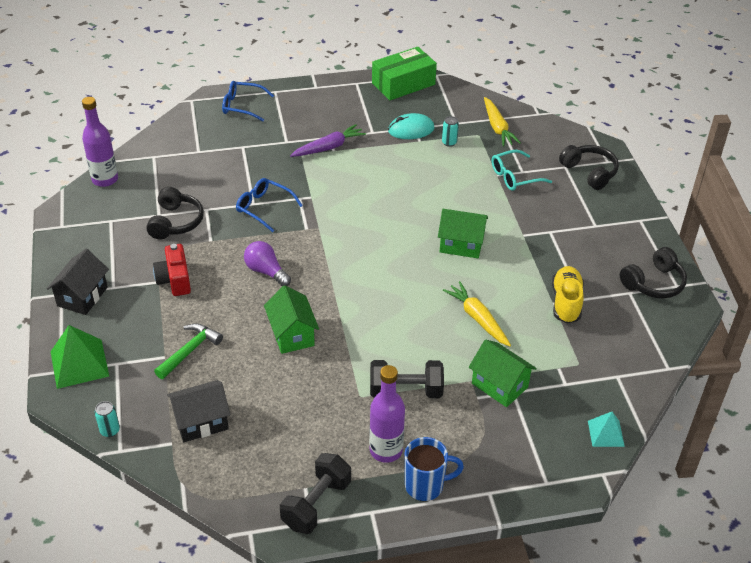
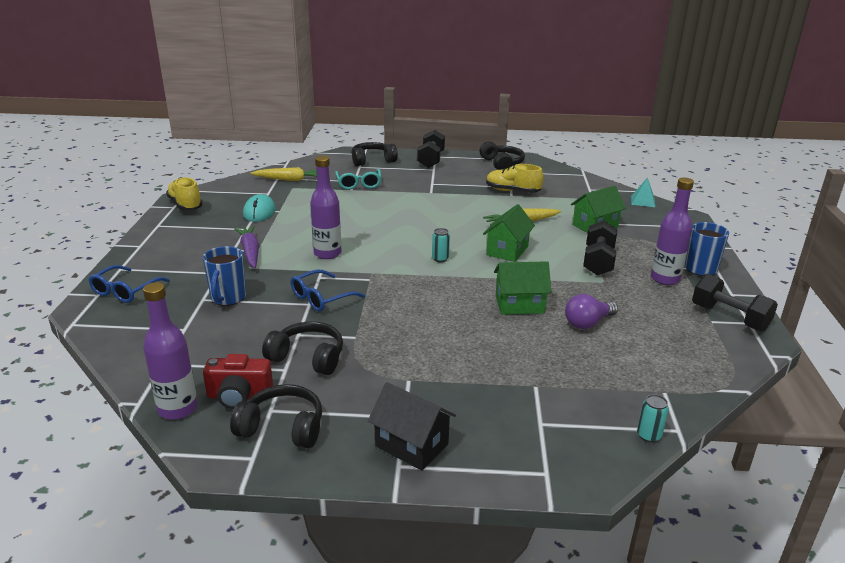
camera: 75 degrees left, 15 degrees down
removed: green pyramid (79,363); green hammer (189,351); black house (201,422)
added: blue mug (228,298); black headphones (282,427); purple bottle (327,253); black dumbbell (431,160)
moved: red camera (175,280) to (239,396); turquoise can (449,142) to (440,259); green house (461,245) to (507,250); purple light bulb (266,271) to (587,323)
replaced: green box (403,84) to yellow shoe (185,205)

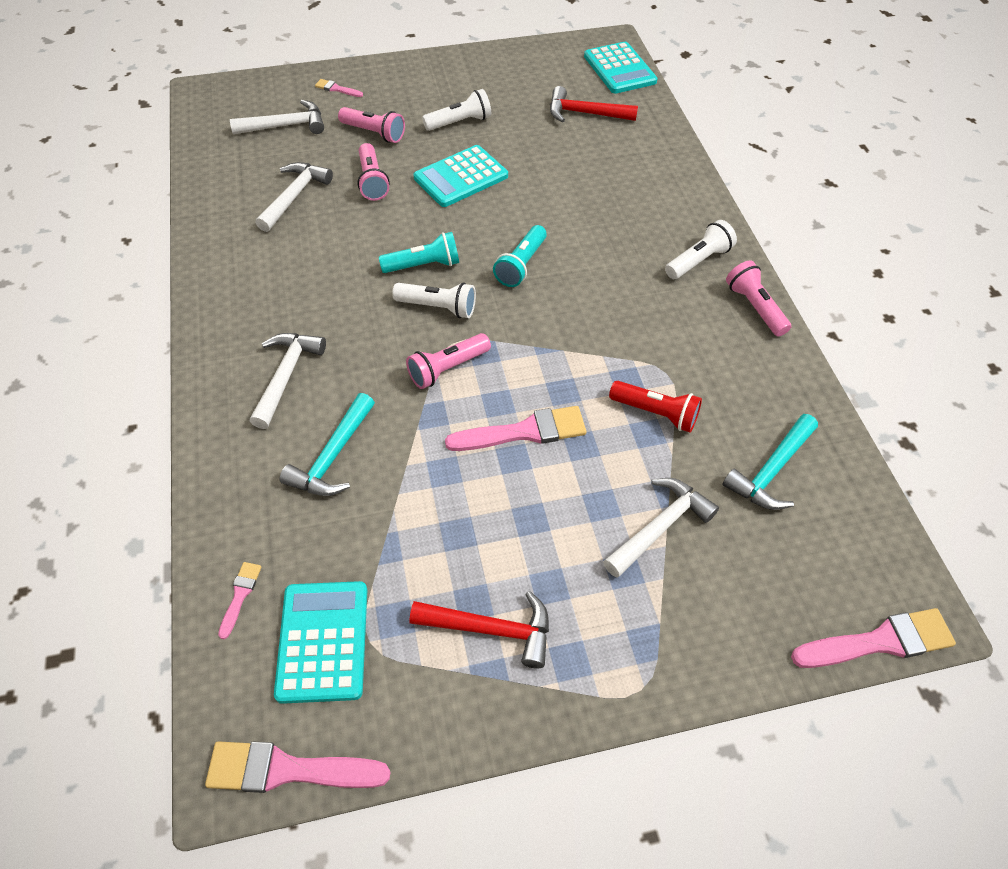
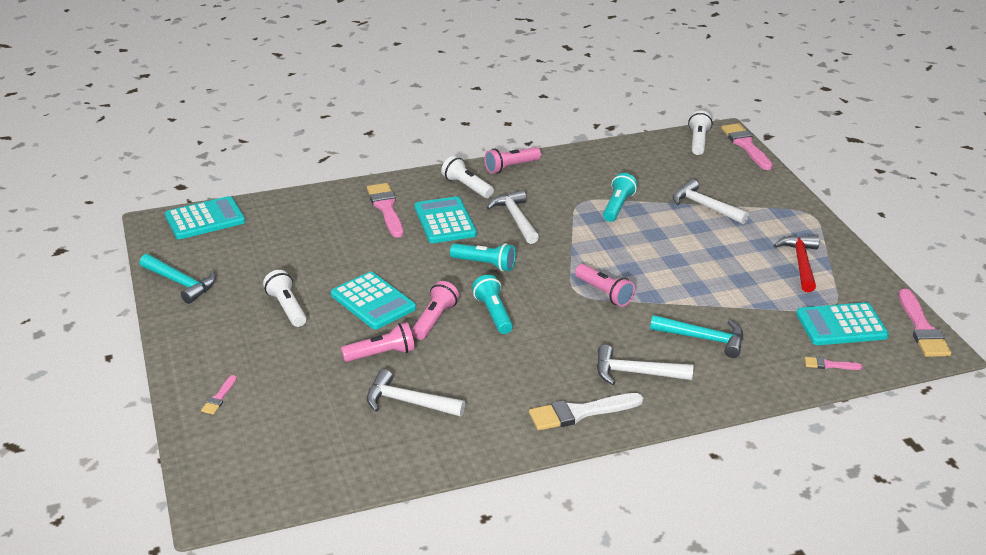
camera: 95 degrees left, 20 degrees down
removed: red hammer (585,113)
added: turquoise calculator (445,221); white brush (580,412)
moved: turquoise hammer (771,471) to (181,283); pink brush (524,432) to (386,208); pink flashlight (374,133) to (434,320); white hammer (286,126) to (515,218); white flashlight (438,307) to (698,141)
recoloured: red flashlight (656,413) to turquoise flashlight (617,206)

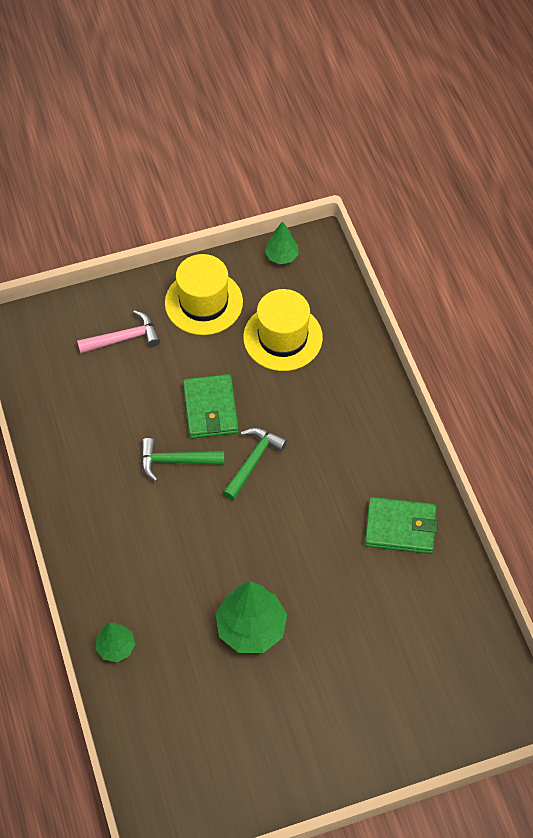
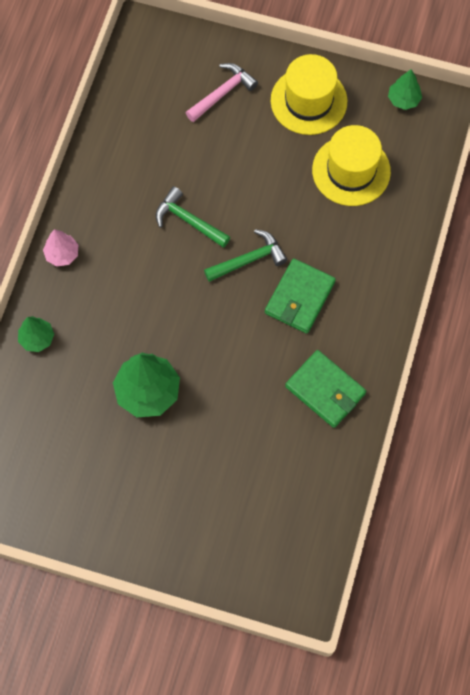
camera: 35 degrees right, 10 degrees up
added: pink tree (62,254)
moved: green wallet (210,409) to (299,297)
turned: pink hammer (124,338) = (222,93) 60 degrees counterclockwise

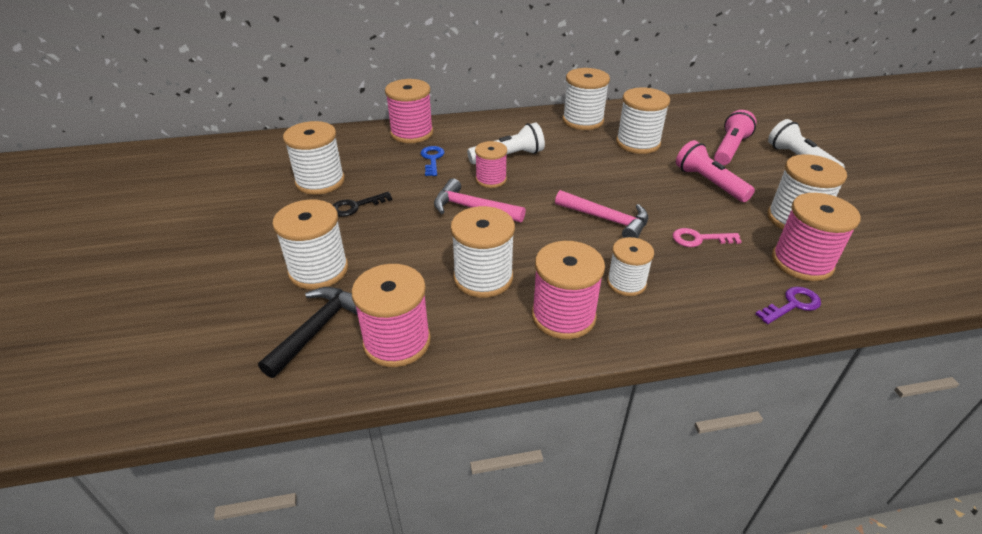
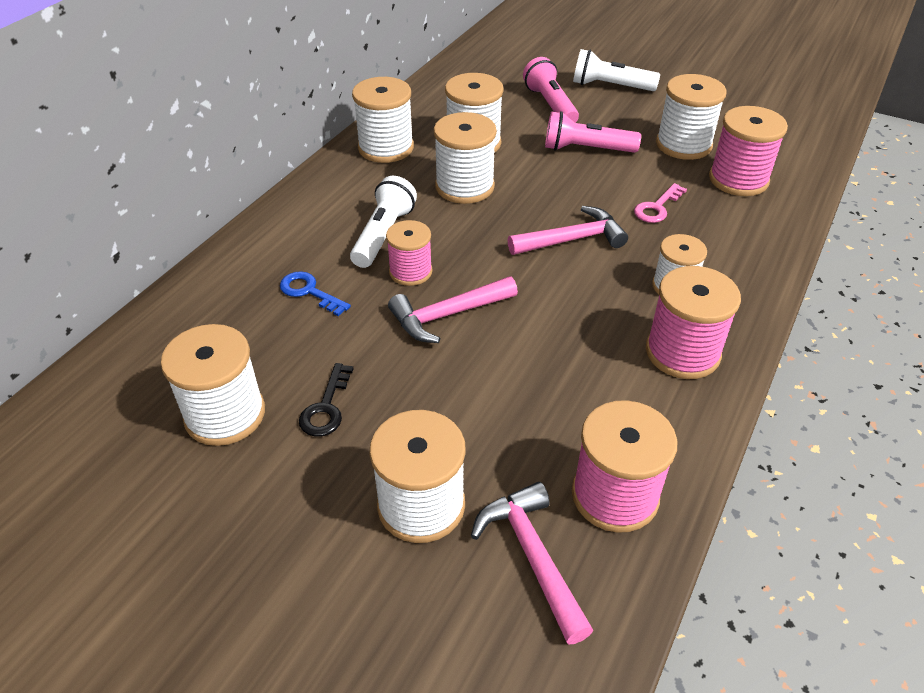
camera: 50 degrees left, 5 degrees up
removed: pink spool (412,133); purple key (792,305)
moved: white spool (483,277) to (464,187)
recoloured: black hammer (318,328) to pink hammer (532,556)

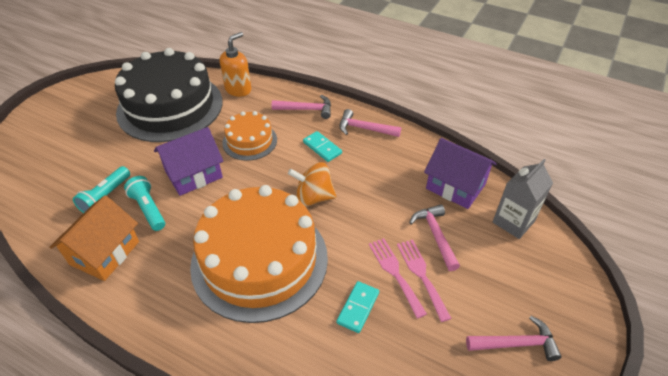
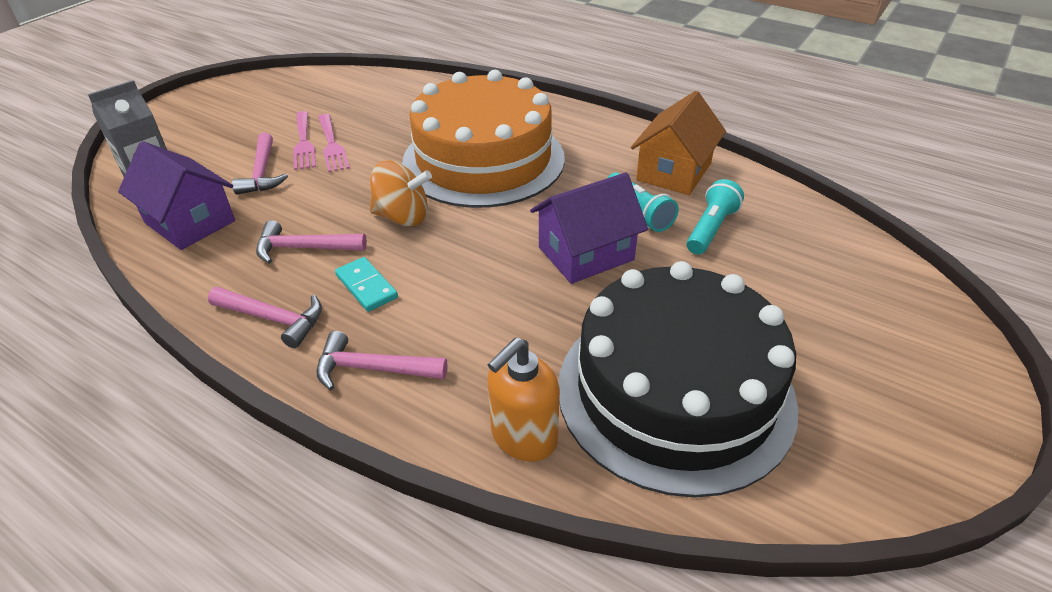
camera: 175 degrees left, 5 degrees down
removed: orange cake (250,141); turquoise domino (358,308)
moved: pink hammer (516,344) to (304,248)

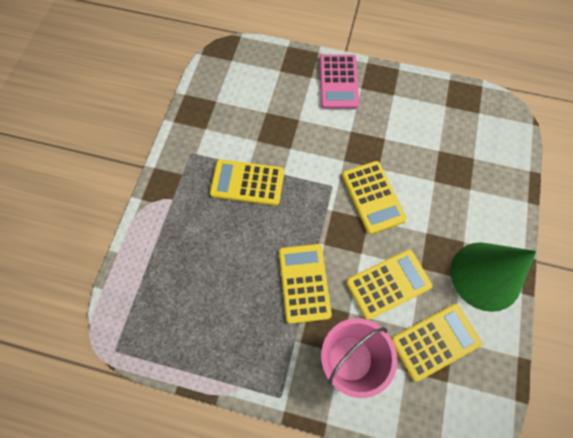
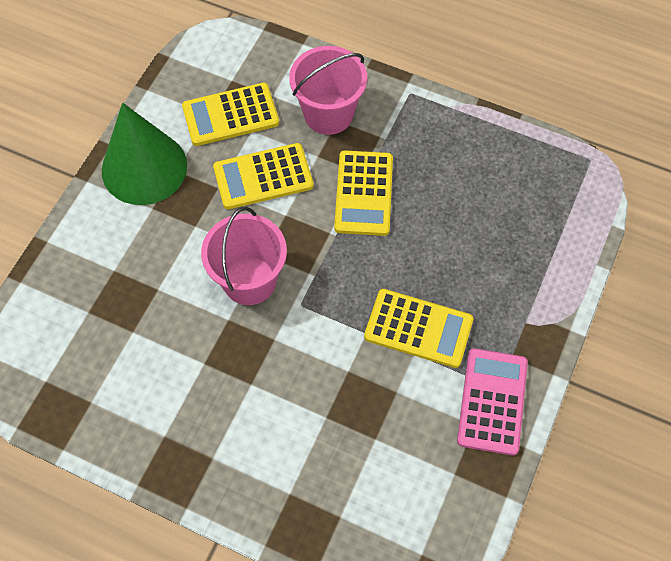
camera: 170 degrees left, 5 degrees down
moved: pink calculator (338,82) to (492,401)
replaced: yellow calculator (373,197) to pink bucket (249,280)

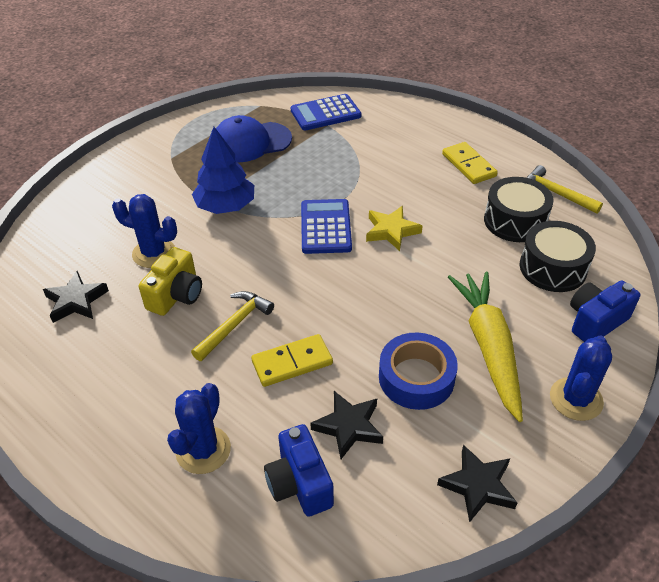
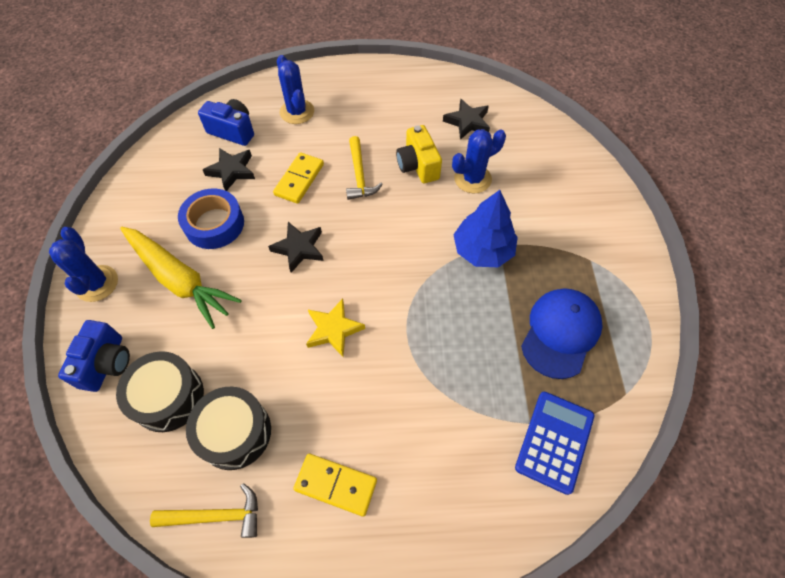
camera: 135 degrees right, 15 degrees up
removed: blue calculator (326,227)
moved: black star (478,485) to (299,248)

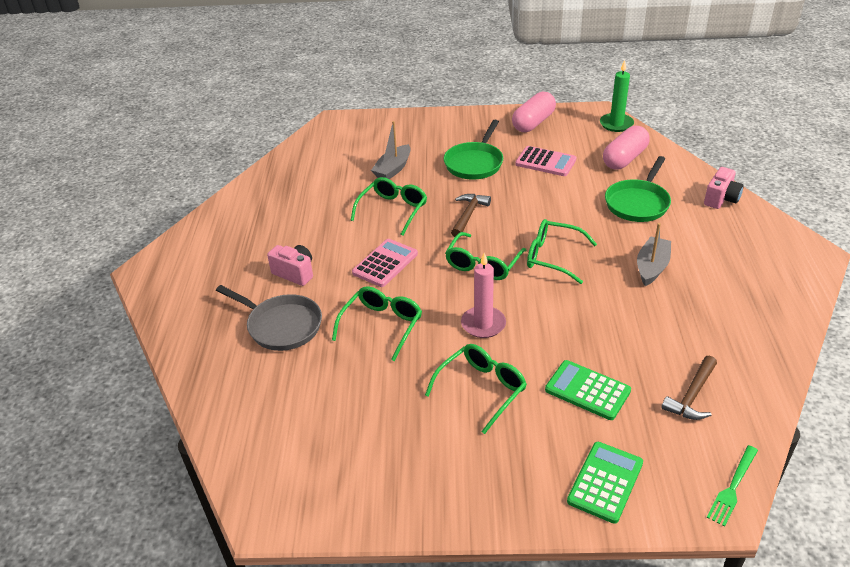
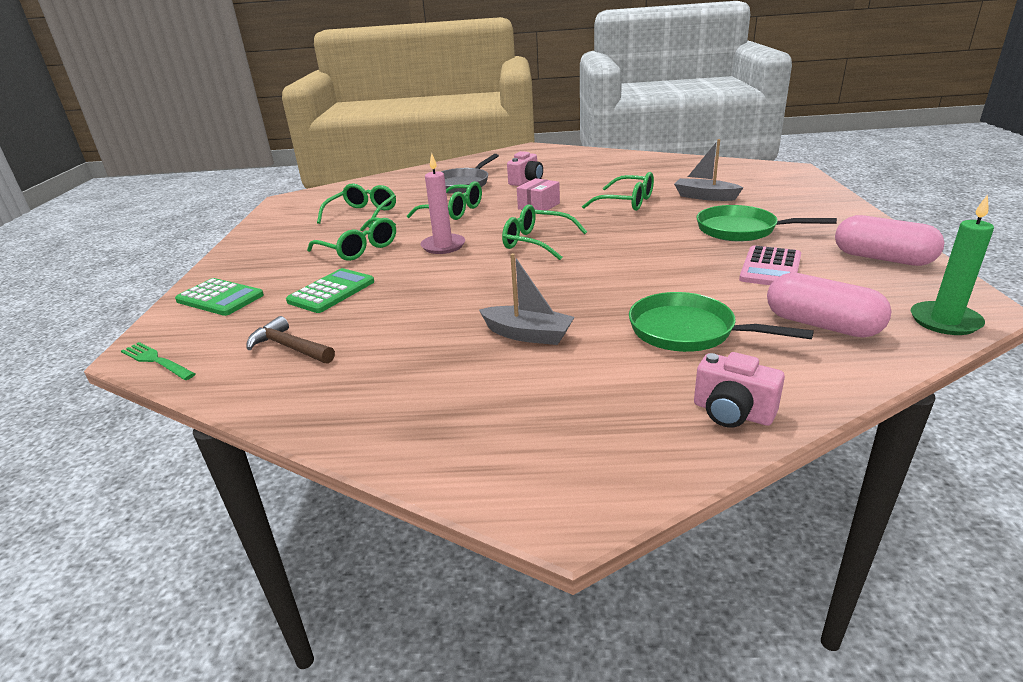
camera: 90 degrees right, 10 degrees down
removed: brown hammer (468,215)
moved: green glasses (552,257) to (363,214)
replaced: pink calculator (385,263) to pink box (539,206)

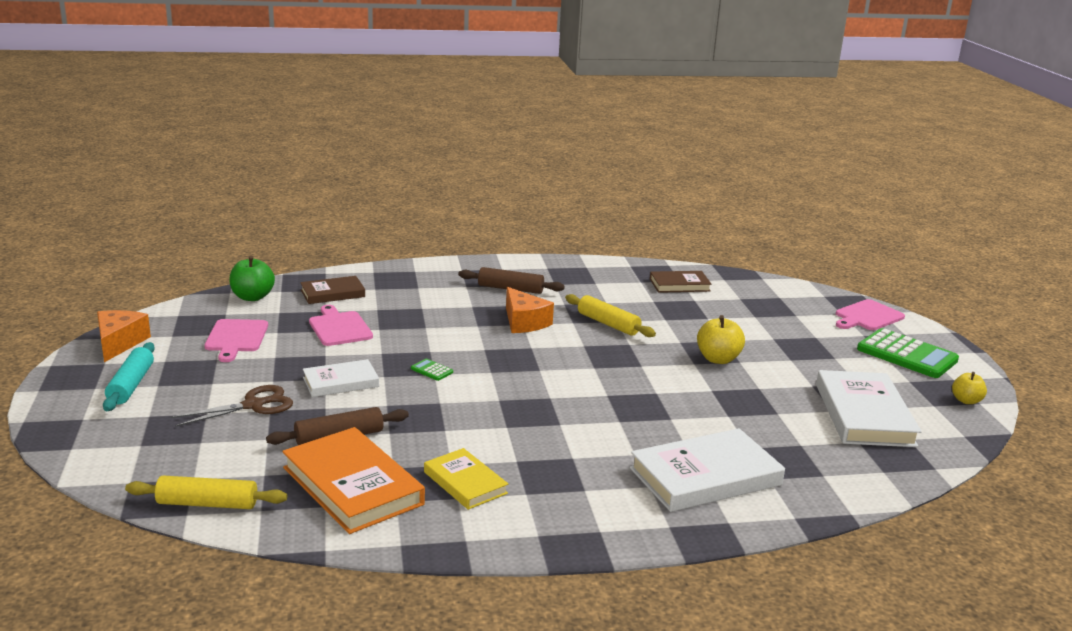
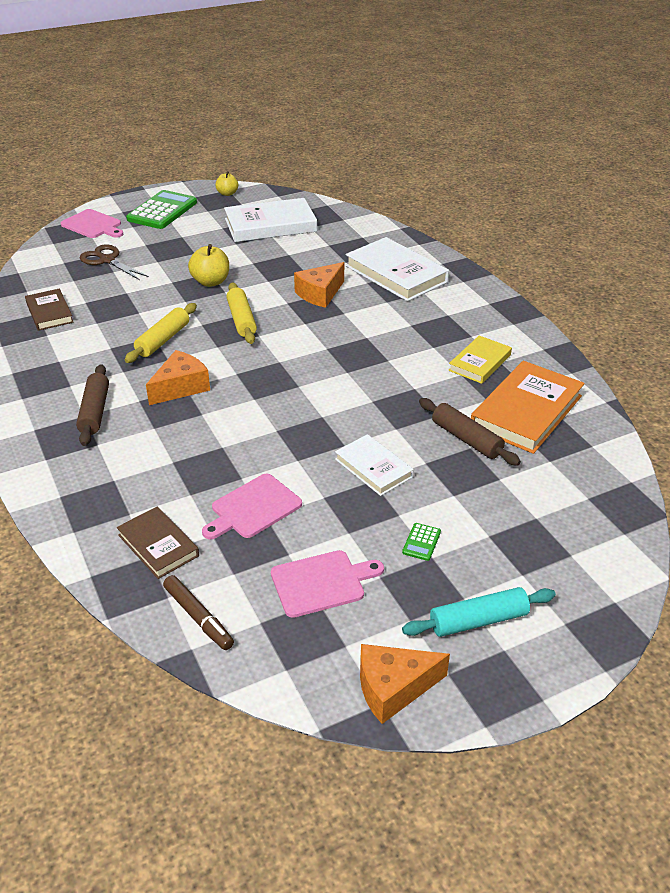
camera: 105 degrees left, 15 degrees up
added: orange cheese (320,294)
moved: brown scissors (253,405) to (107,260); yellow rolling pin (207,504) to (241,320); green calculator (431,370) to (421,542)
replaced: green apple (252,297) to brown marker (198,617)

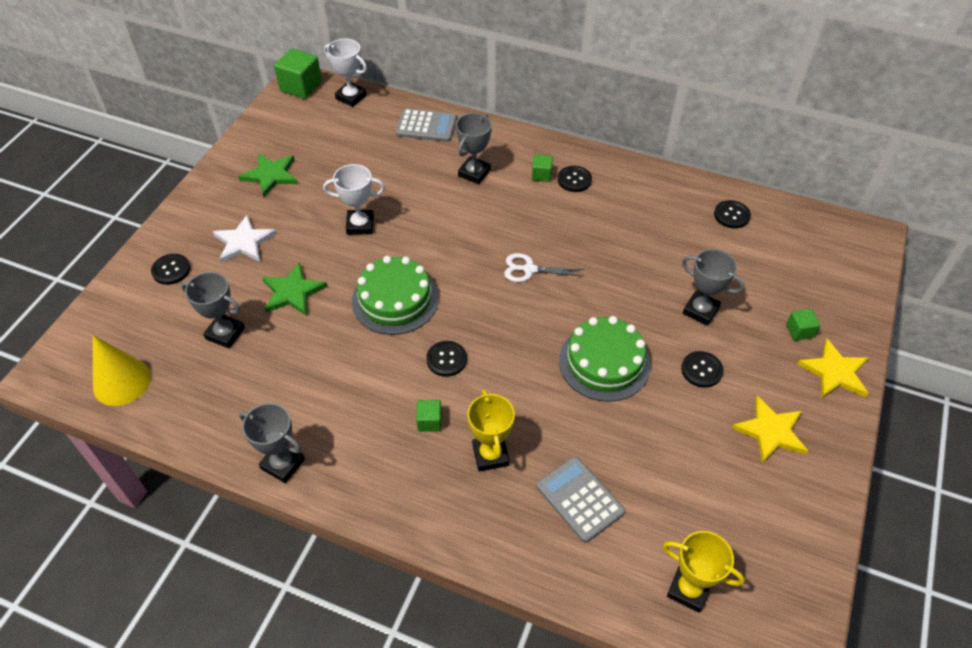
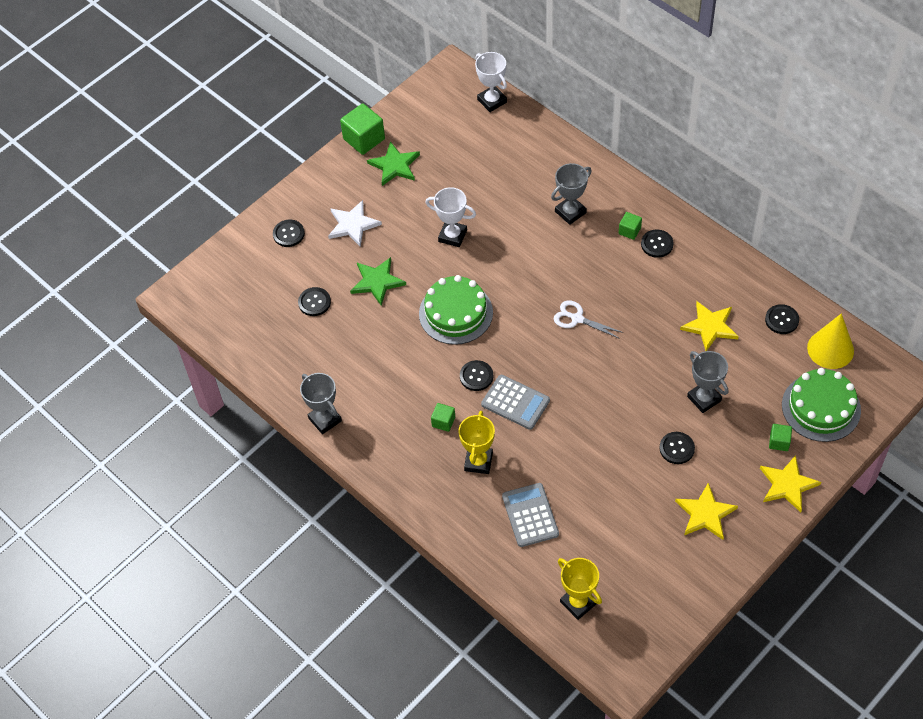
camera: 25 degrees right, 5 degrees up
added: yellow star (710,326)
moved: green cube (301,86) to (364,139); grey calculator (426,126) to (515,402); green cake (604,362) to (821,407); yellow cone (122,381) to (830,349)
replaced: grey trophy (225,333) to black button (314,302)

